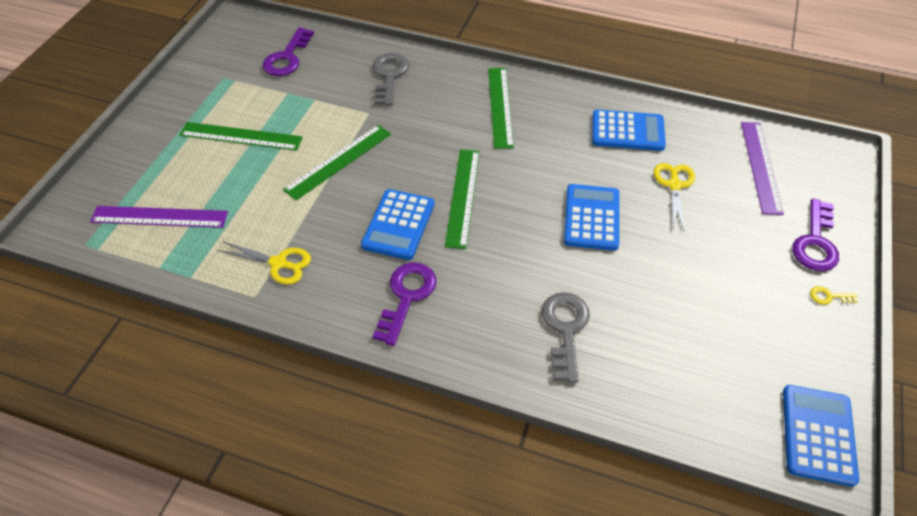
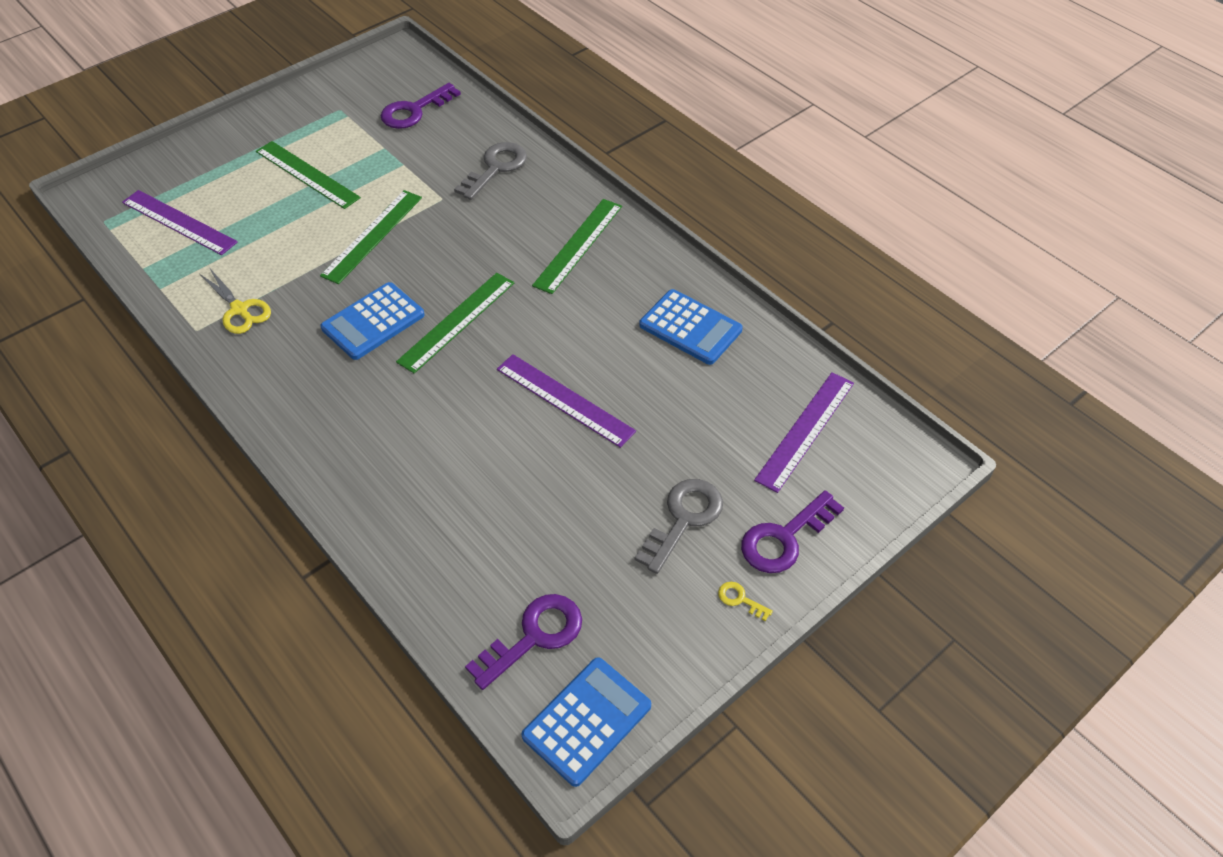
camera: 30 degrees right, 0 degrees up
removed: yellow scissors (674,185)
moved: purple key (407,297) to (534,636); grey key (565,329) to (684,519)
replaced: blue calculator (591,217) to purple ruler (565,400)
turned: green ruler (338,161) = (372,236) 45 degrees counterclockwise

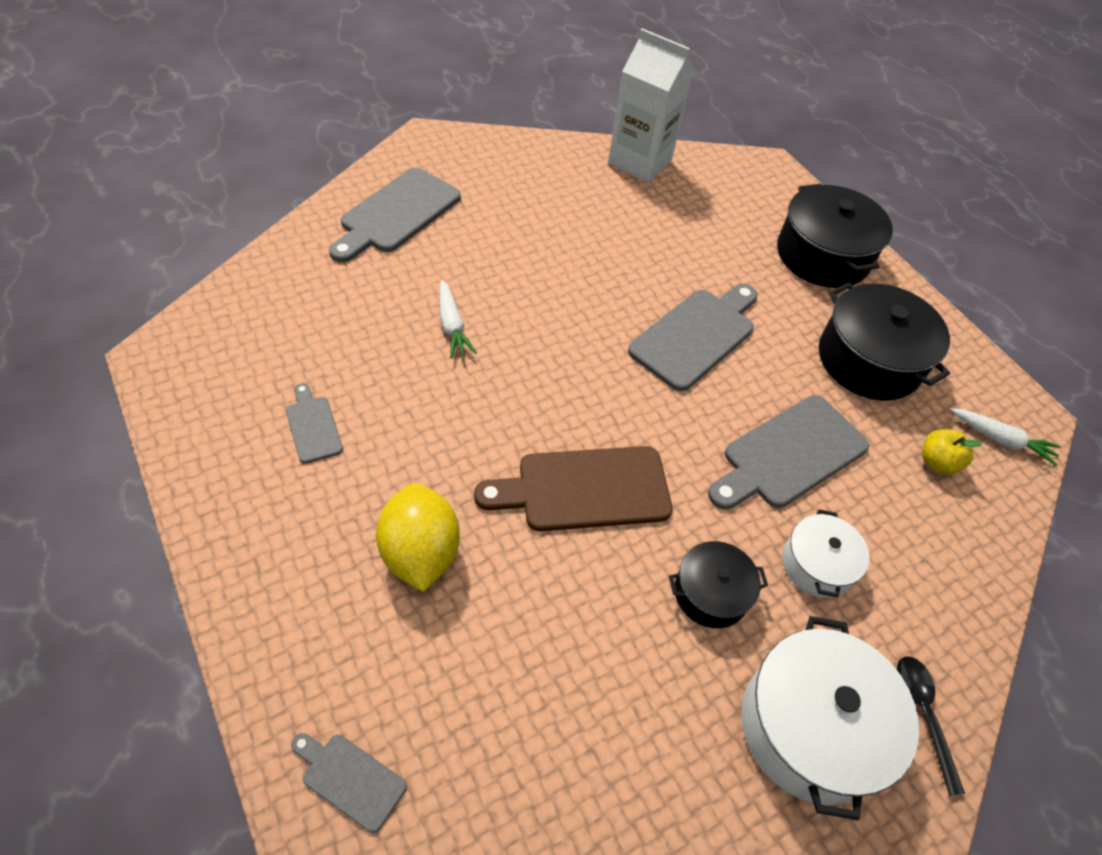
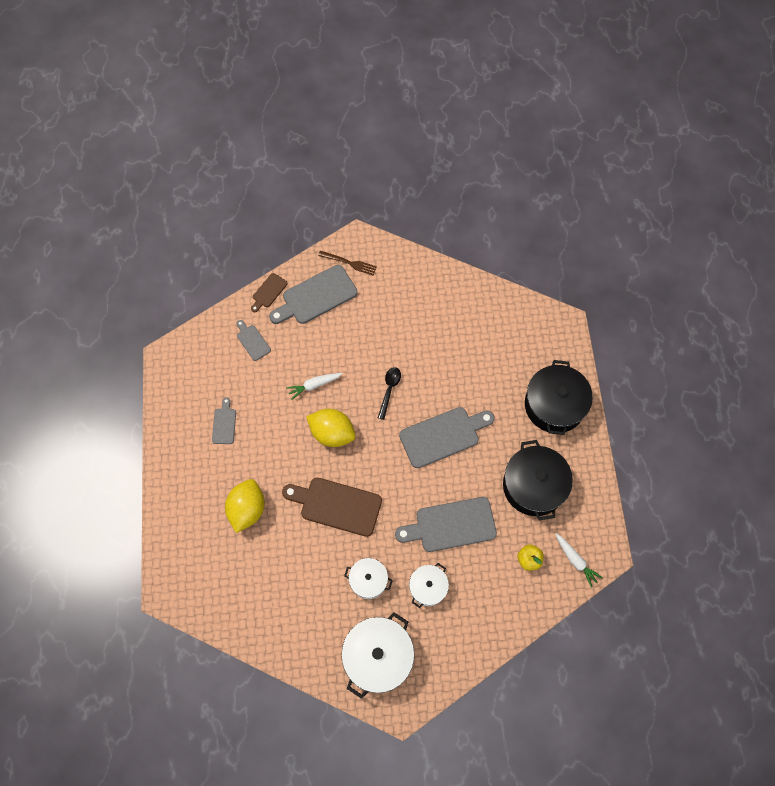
camera: 30 degrees right, 15 degrees up
removed: white carton (639,162)
added: brown cutting board (268,292); yellow lemon (332,433); brown fork (350,263)
moved: grey cutting board (350,779) to (252,341); black spoon (923,714) to (389,390)
recoloured: black pot (710,593) to white pot (368,580)
turned: white carrot (452,326) = (314,385) 60 degrees clockwise

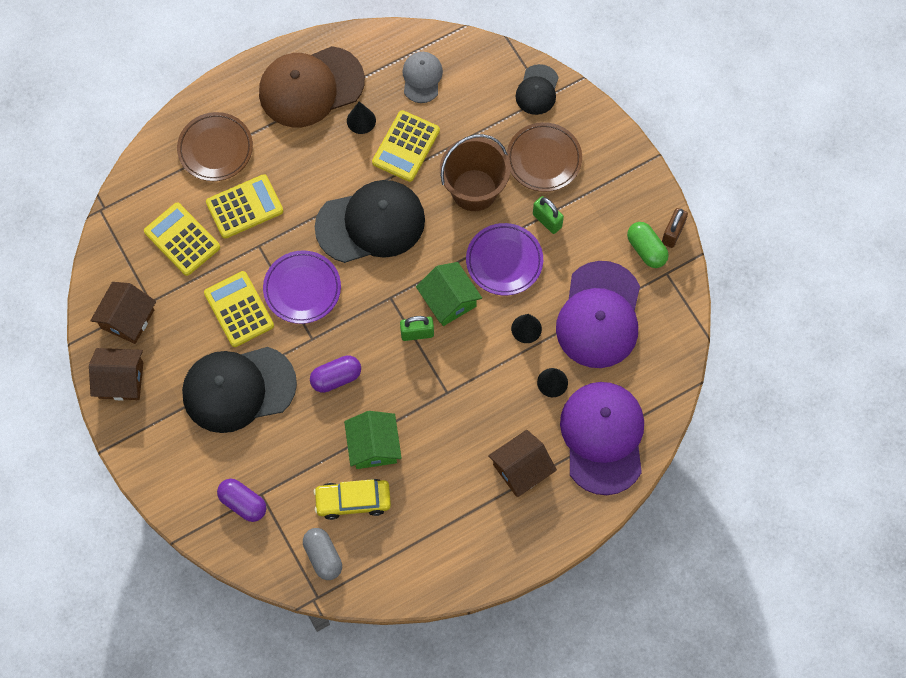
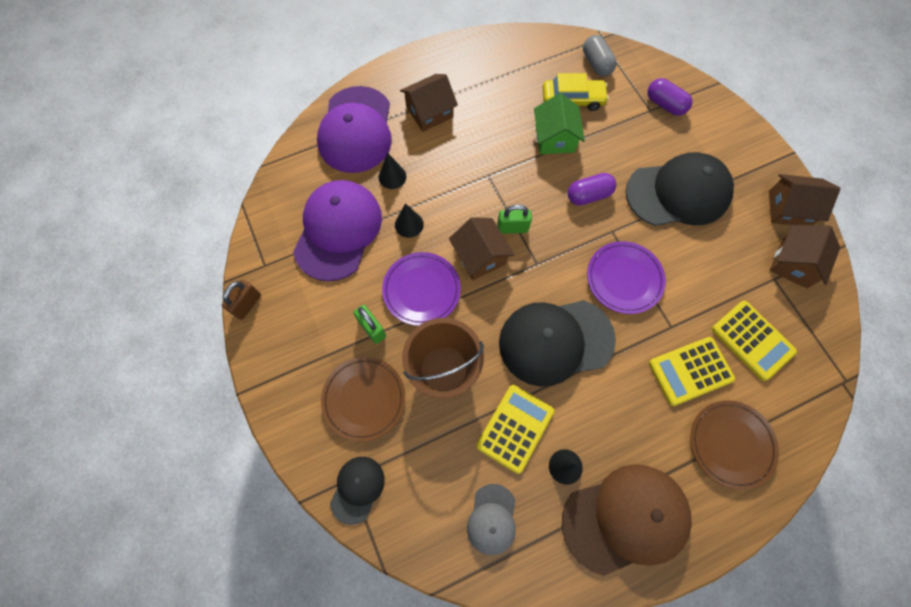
camera: 175 degrees left, 0 degrees up
removed: yellow calculator (239,309); green capsule (646,249)
recoloured: green house (449,300) to brown house (480,256)

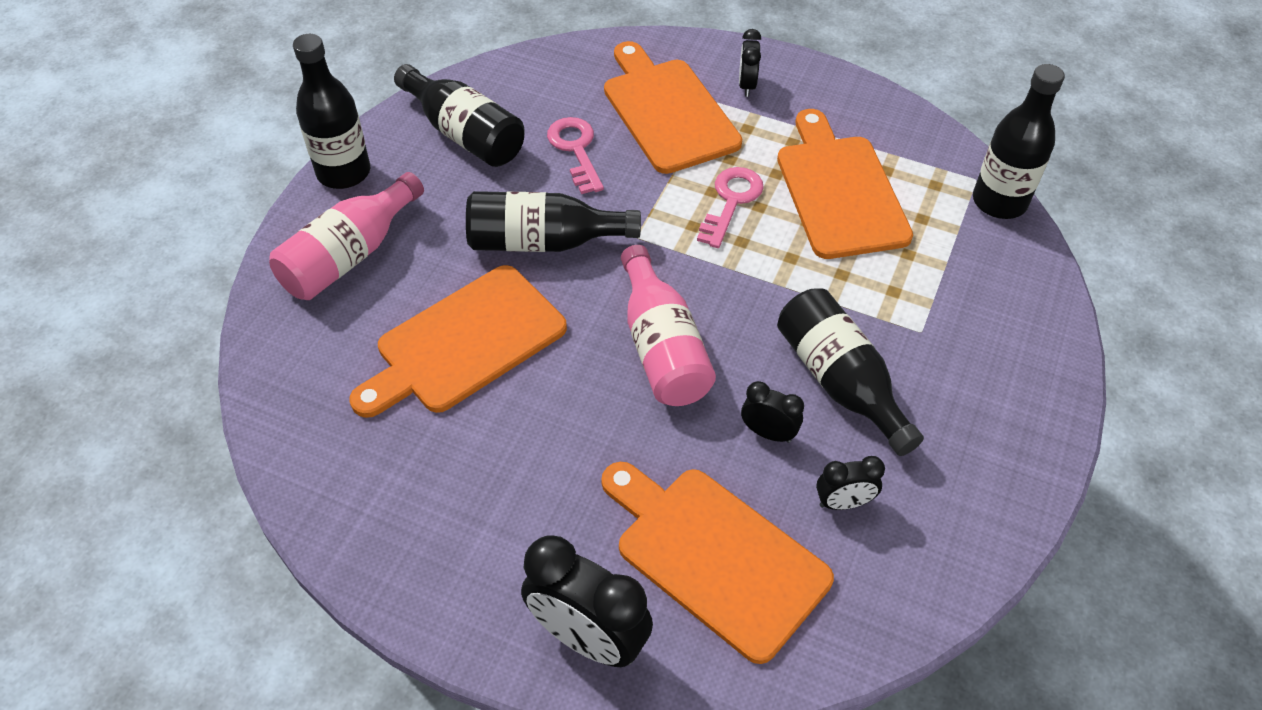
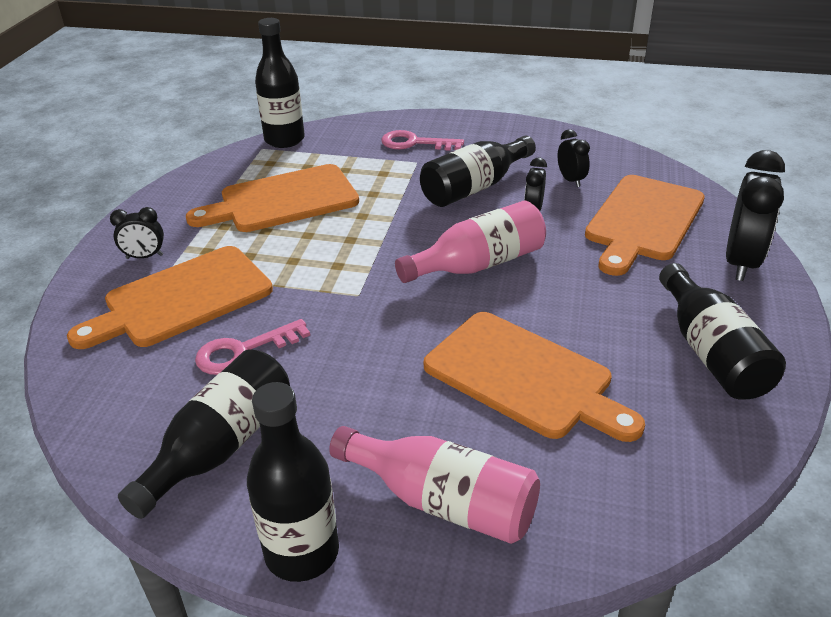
camera: 100 degrees left, 15 degrees down
moved: pink key (731,201) to (414,143); black bottle (543,242) to (711,352)

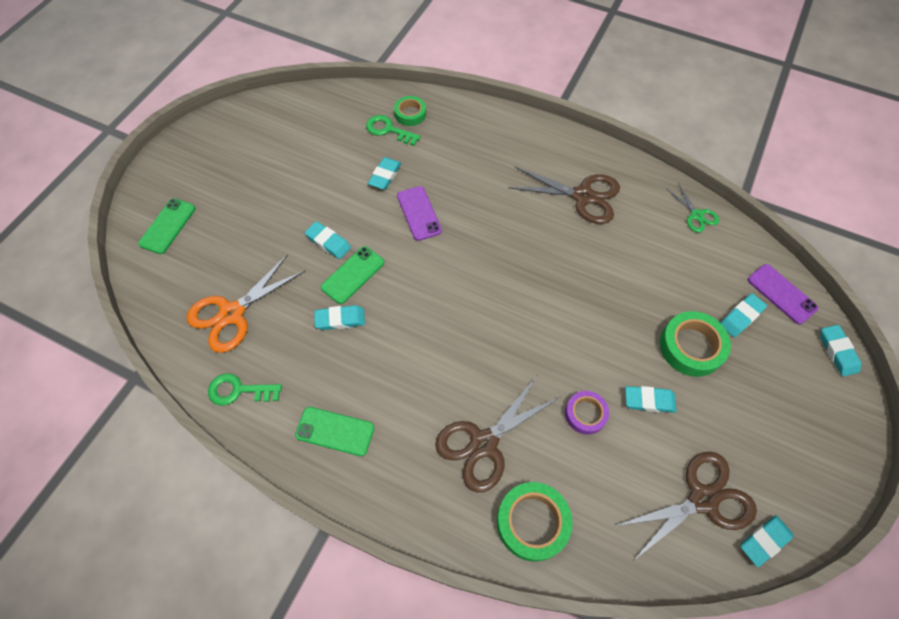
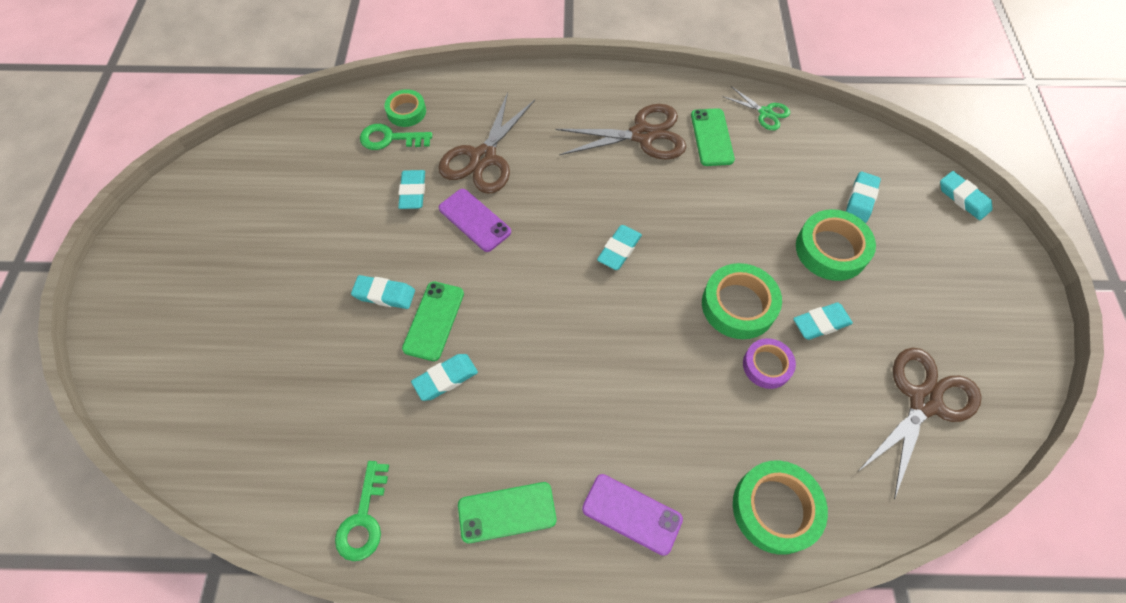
camera: 25 degrees left, 0 degrees up
removed: orange scissors (232,313)
added: green tape (738,305)
moved: brown scissors (483,443) to (483,158); purple phone (781,294) to (631,514); turquoise eraser (764,541) to (619,250); green phone (168,226) to (712,137)
turned: green key (239,390) = (364,518) 60 degrees counterclockwise

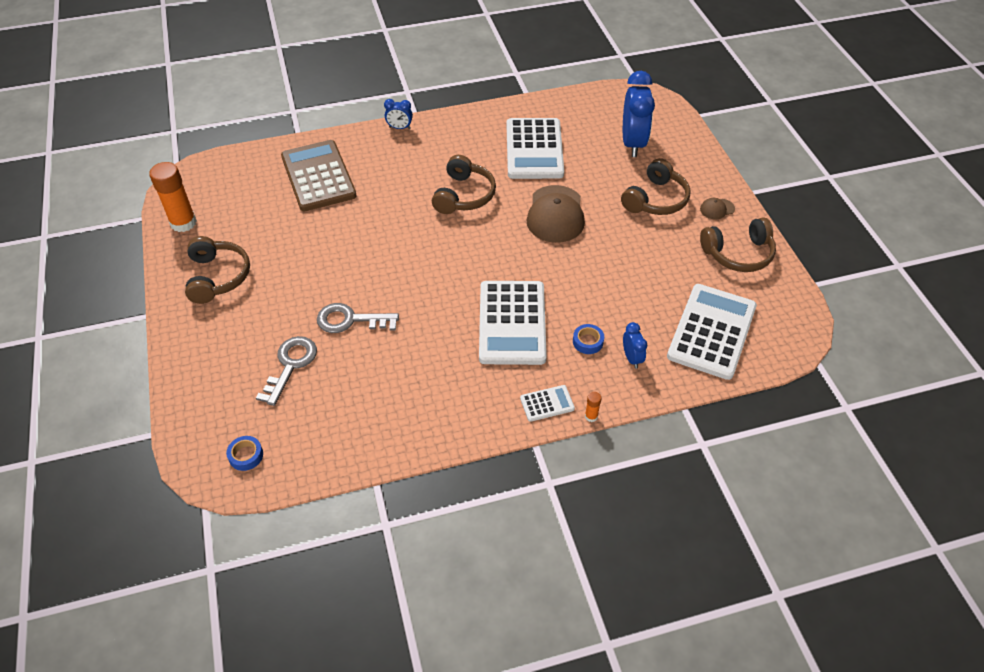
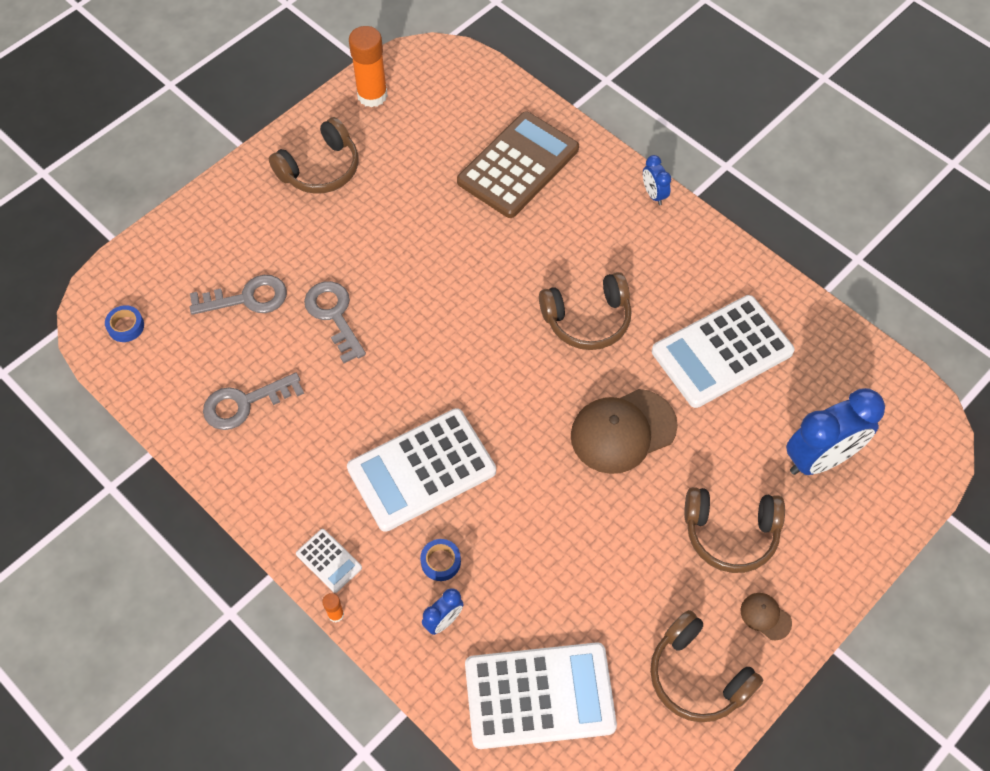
camera: 60 degrees right, 10 degrees up
added: grey key (245,403)

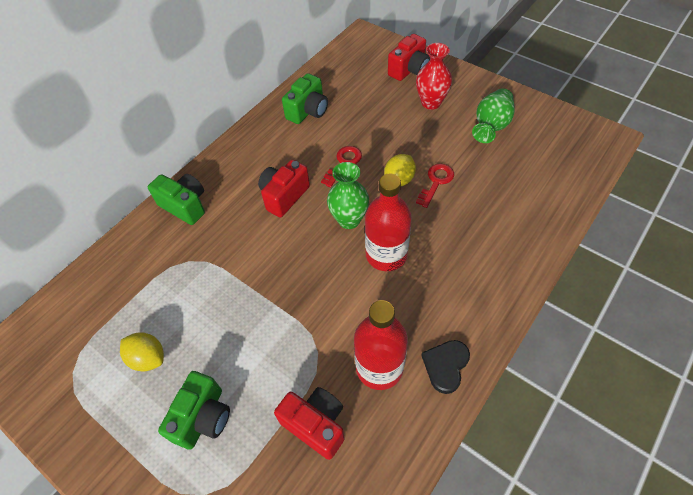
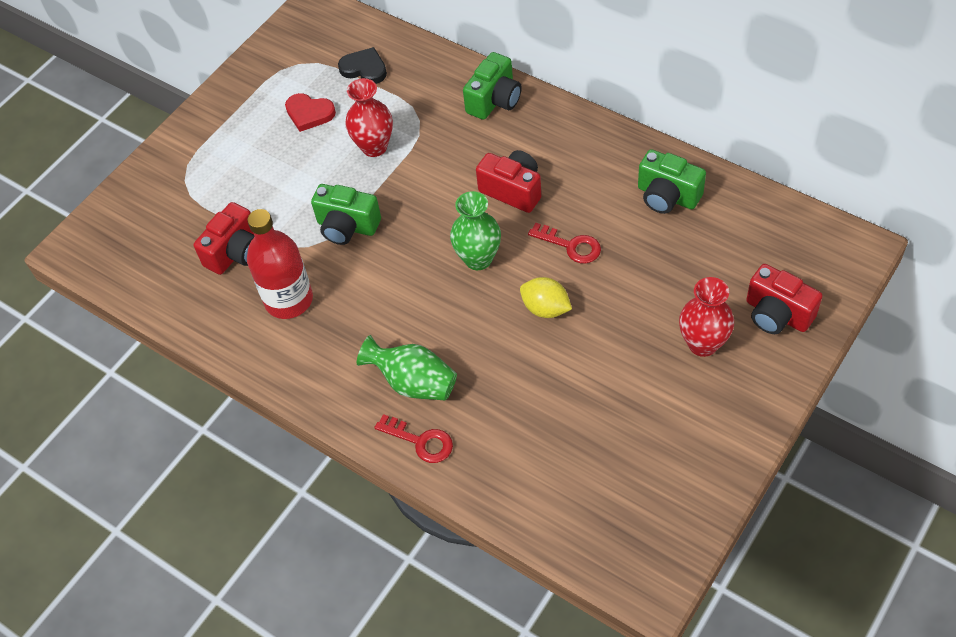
camera: 90 degrees right, 0 degrees up
removed: red bottle (386,255)
added: red vase (374,147)
moved: green camera (203,417) to (347,226); black heart (445,366) to (364,69); green vase (491,126) to (413,382); red key (436,182) to (420,441)
replaced: yellow lemon (148,358) to red heart (309,113)

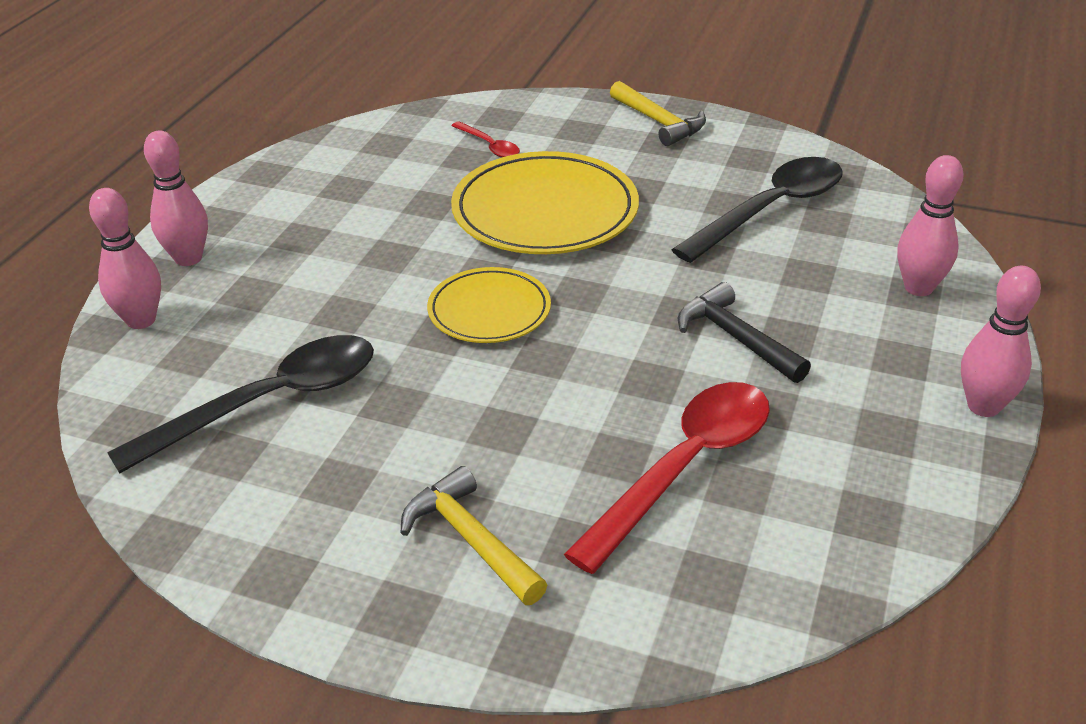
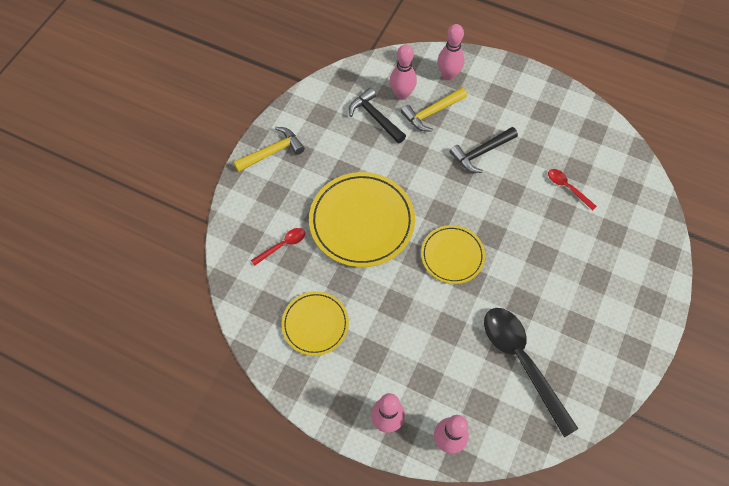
camera: 85 degrees left, 25 degrees up
added: yellow plate (315,324)
moved: pink bowling pin (983,406) to (402,94); yellow hammer (471,539) to (432,112)
replaced: black spoon (770,210) to black hammer (375,117)
resized: red spoon (684,468) = (567,188) x0.47

